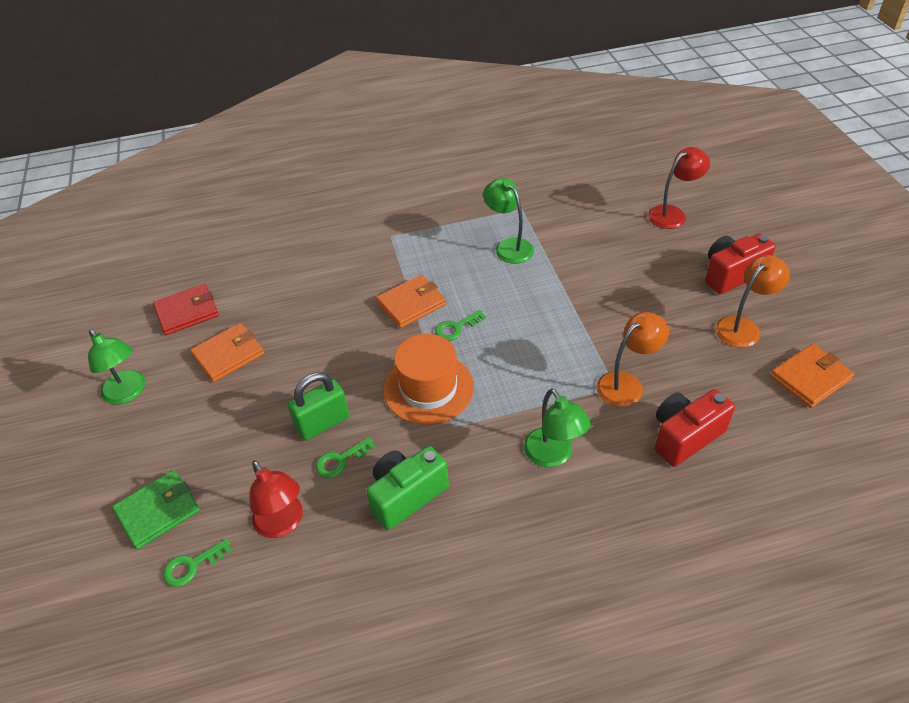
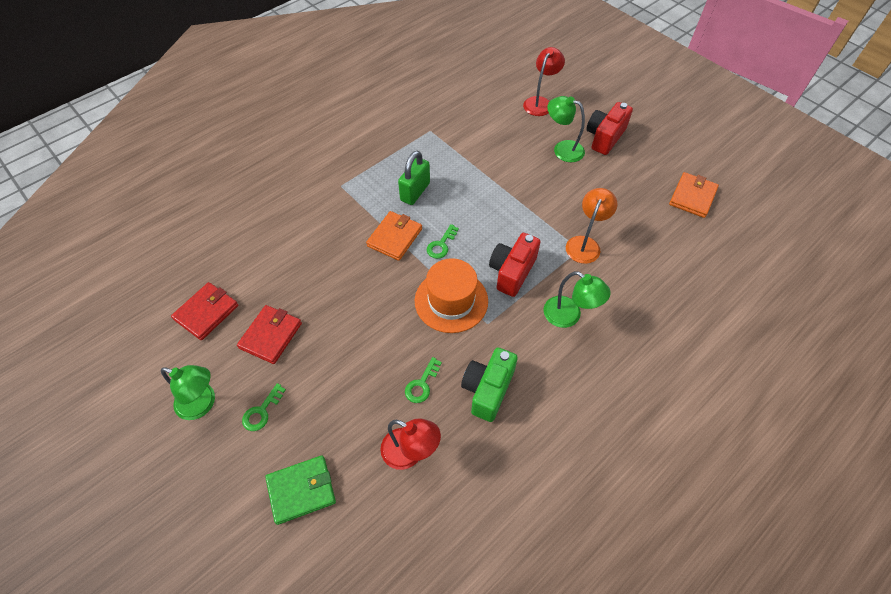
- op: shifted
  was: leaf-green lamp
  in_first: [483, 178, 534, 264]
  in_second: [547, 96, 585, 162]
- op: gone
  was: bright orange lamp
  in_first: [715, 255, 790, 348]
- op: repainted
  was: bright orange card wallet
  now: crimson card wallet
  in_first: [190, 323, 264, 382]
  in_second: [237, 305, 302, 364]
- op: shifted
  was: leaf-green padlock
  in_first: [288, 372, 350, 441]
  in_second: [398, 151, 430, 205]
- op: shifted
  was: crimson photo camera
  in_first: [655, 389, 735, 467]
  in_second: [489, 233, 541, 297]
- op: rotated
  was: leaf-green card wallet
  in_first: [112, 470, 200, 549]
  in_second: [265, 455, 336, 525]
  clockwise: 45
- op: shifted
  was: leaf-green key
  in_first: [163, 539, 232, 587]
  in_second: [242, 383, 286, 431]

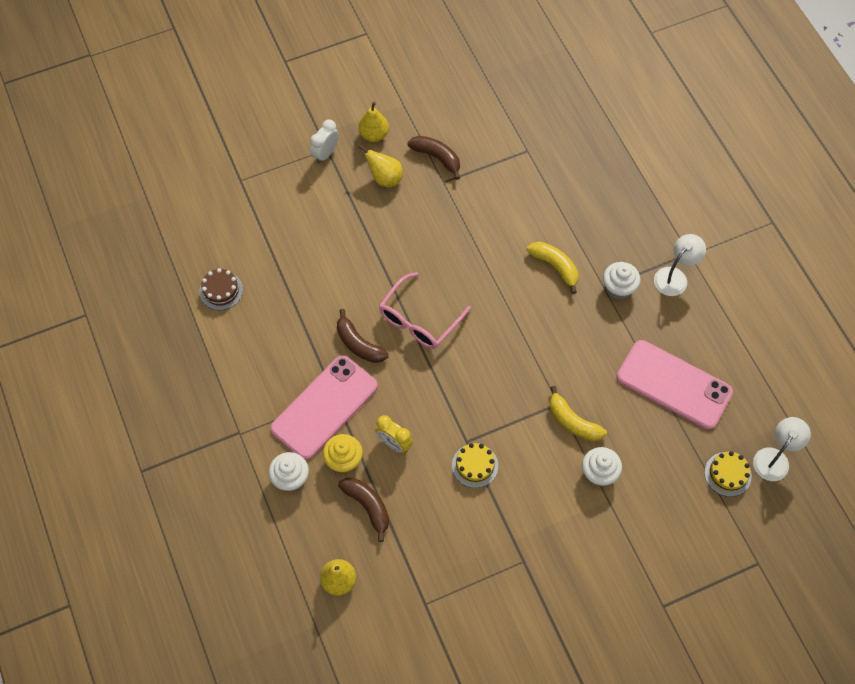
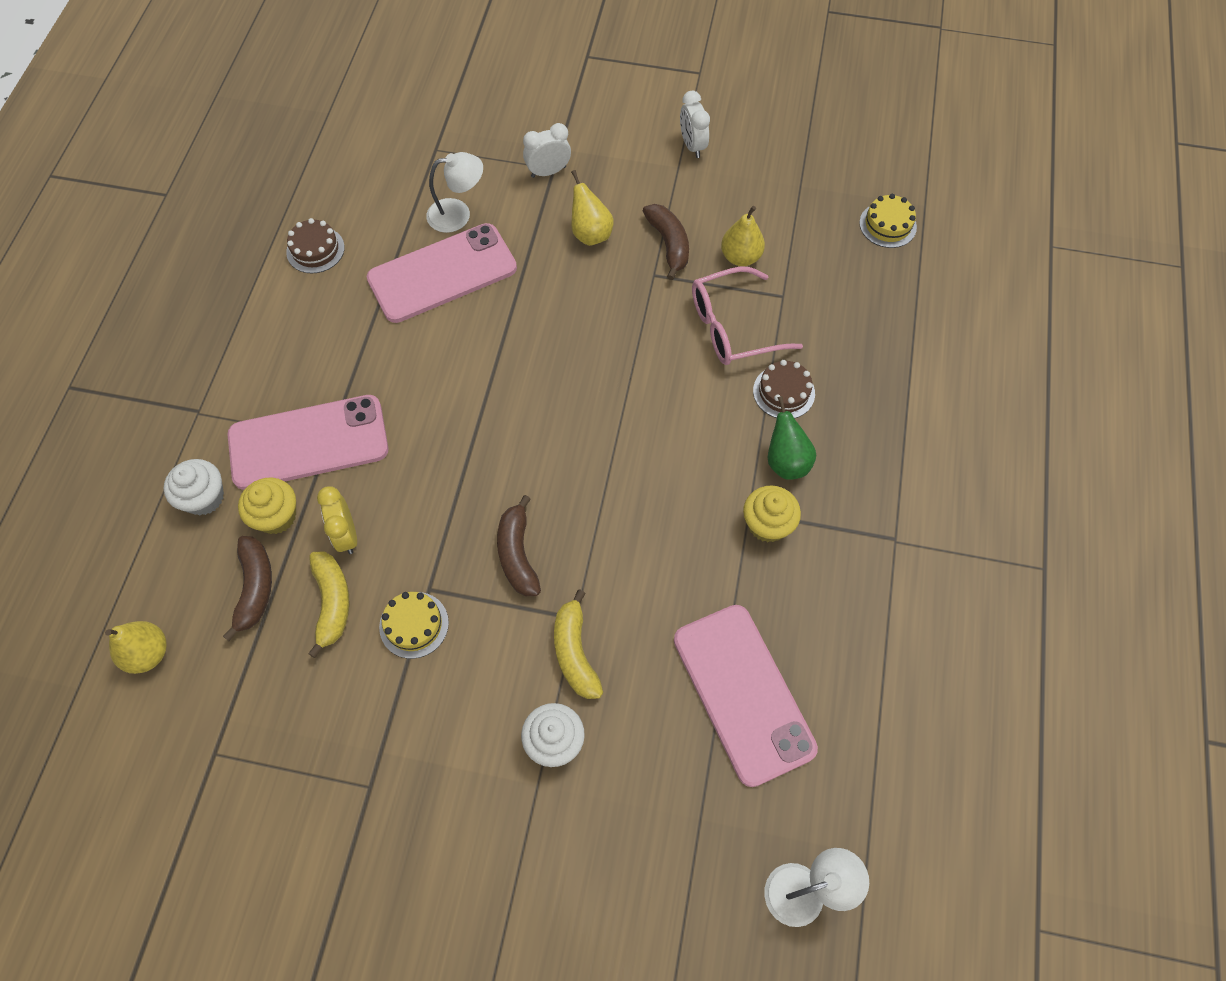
- op: shifted
  was: golden pear
  in_first: [358, 102, 389, 142]
  in_second: [721, 206, 765, 266]
- op: shifted
  was: snow-white lamp
  in_first: [654, 234, 706, 296]
  in_second: [426, 152, 483, 233]
- op: shifted
  was: golden banana fruit
  in_first: [527, 242, 578, 294]
  in_second: [308, 551, 349, 658]
- op: repainted
  was: snow-white cupcake
  now: golden cupcake
  in_first: [603, 262, 641, 299]
  in_second: [743, 485, 801, 542]
- op: shifted
  was: rose-pink eyeglasses
  in_first: [379, 272, 471, 349]
  in_second: [692, 266, 803, 365]
- op: shifted
  was: brown banana fruit
  in_first: [337, 309, 389, 363]
  in_second: [497, 495, 541, 596]
- op: shifted
  was: golden cake
  in_first: [705, 451, 752, 497]
  in_second: [860, 194, 917, 248]
- op: new
  now: snow-white clock
  in_second: [680, 91, 710, 158]
- op: new
  now: rose-pink phone
  in_second: [367, 223, 517, 323]
- op: new
  now: brown cake
  in_second: [753, 360, 815, 418]
- op: new
  now: leaf-green pear
  in_second: [768, 396, 816, 480]

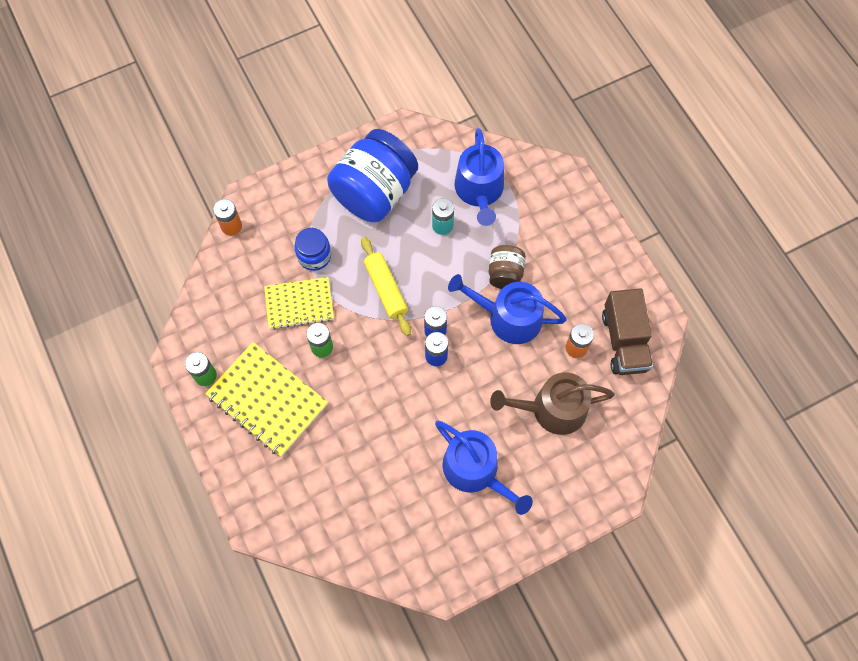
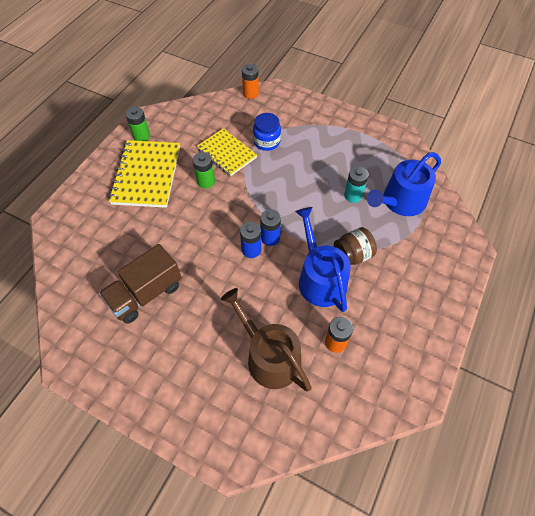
- op: gone
  was: blue jam jar
  in_first: [327, 129, 418, 222]
- op: gone
  was: golden pastry roller
  in_first: [361, 237, 411, 336]
- op: shifted
  was: brown toy truck
  in_first: [602, 288, 653, 375]
  in_second: [99, 244, 182, 324]
- op: gone
  was: blue watering can
  in_first: [435, 421, 533, 515]

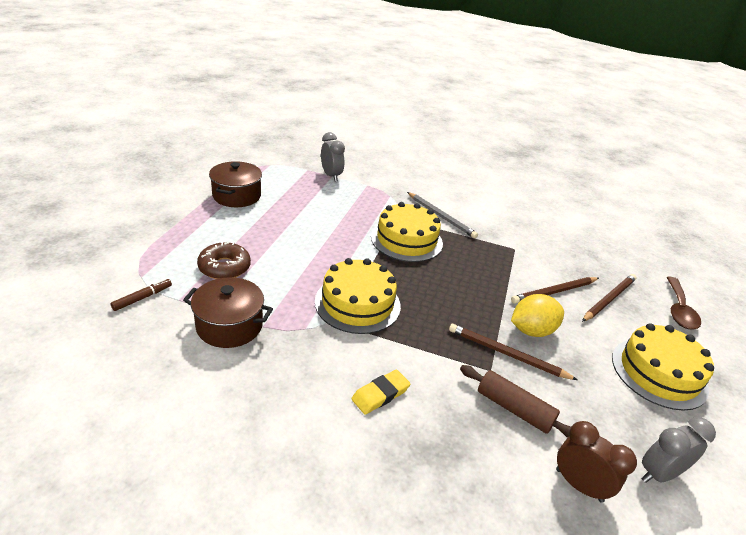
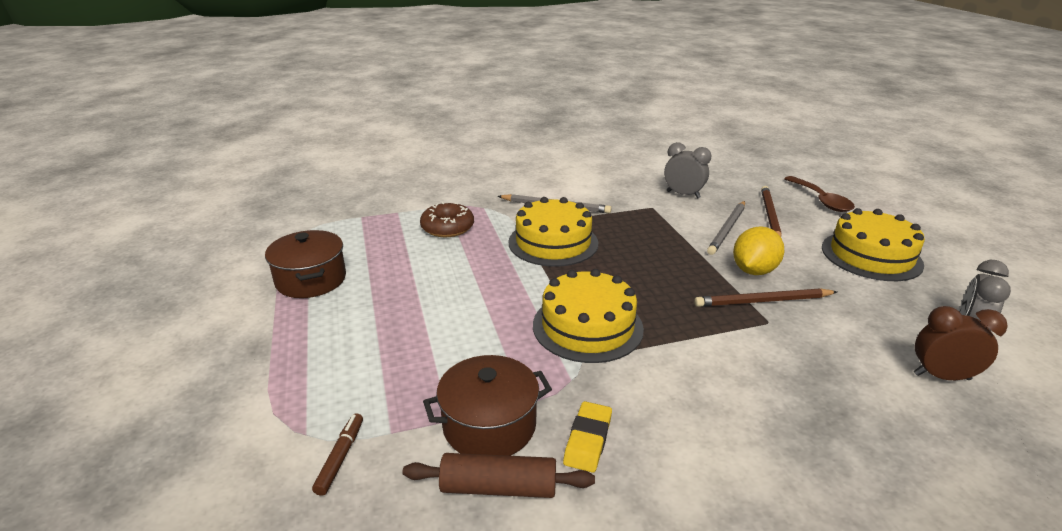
- op: shifted
  was: grey clock
  in_first: [321, 132, 345, 182]
  in_second: [664, 142, 712, 199]
- op: shifted
  was: brown glazed donut
  in_first: [197, 242, 251, 279]
  in_second: [420, 202, 474, 237]
- op: repainted
  was: brown pencil
  now: grey pencil
  in_first: [511, 277, 599, 304]
  in_second: [707, 201, 745, 255]
- op: shifted
  was: brown pastry roller
  in_first: [460, 365, 571, 438]
  in_second: [402, 453, 595, 498]
- op: shifted
  was: golden gum eraser
  in_first: [351, 369, 410, 415]
  in_second: [563, 401, 612, 473]

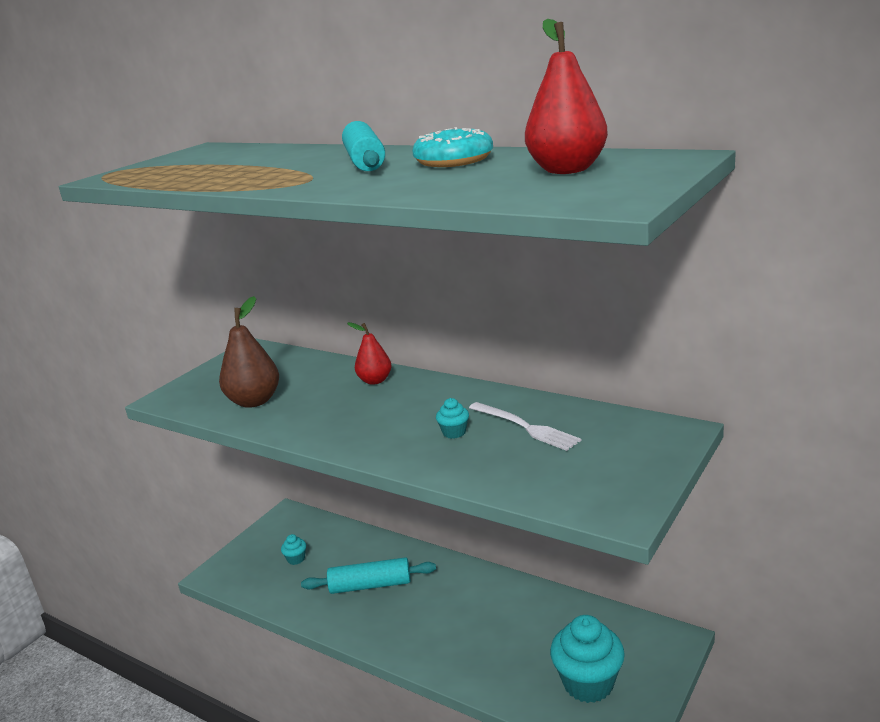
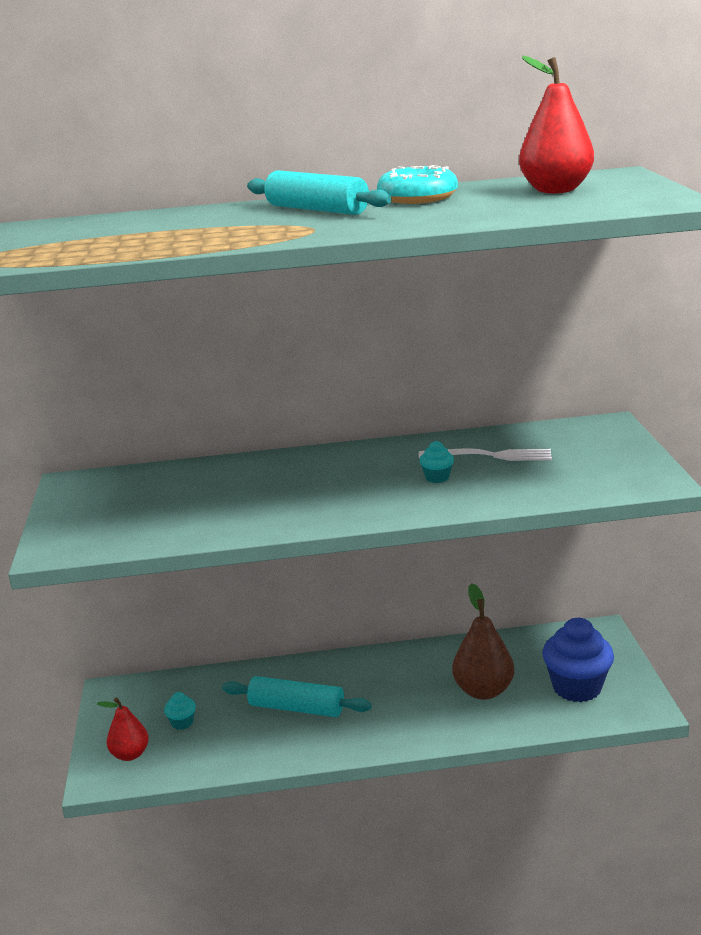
- op: shifted
  was: brown pear
  in_first: [219, 296, 279, 408]
  in_second: [452, 584, 514, 700]
- op: shifted
  was: crimson pear
  in_first: [347, 322, 391, 385]
  in_second: [97, 697, 149, 761]
- op: rotated
  was: aqua pastry roller
  in_first: [301, 557, 436, 594]
  in_second: [222, 676, 372, 717]
  clockwise: 60
- op: repainted
  was: aqua cupcake
  now: blue cupcake
  in_first: [550, 615, 625, 703]
  in_second: [542, 618, 614, 702]

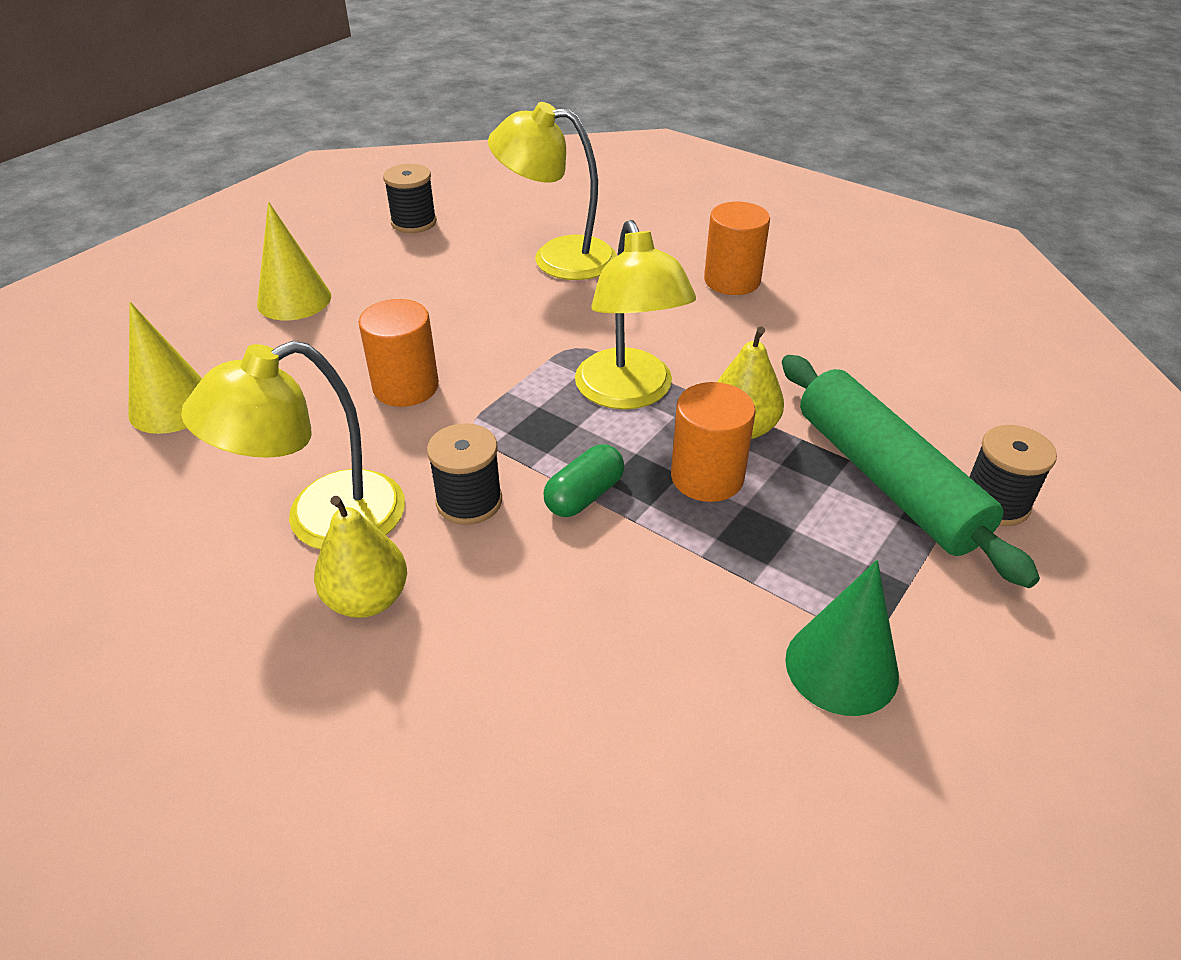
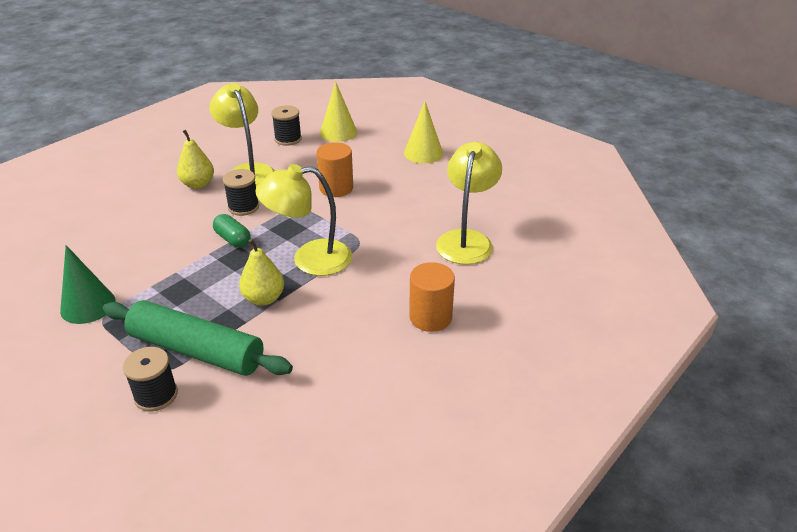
- op: shifted
  was: jet-black bobbin
  in_first: [383, 164, 437, 233]
  in_second: [271, 105, 302, 146]
- op: rotated
  was: leaf-green pastry roller
  in_first: [782, 355, 1040, 588]
  in_second: [102, 300, 293, 376]
  clockwise: 45
- op: gone
  was: bright orange cylinder
  in_first: [671, 382, 756, 502]

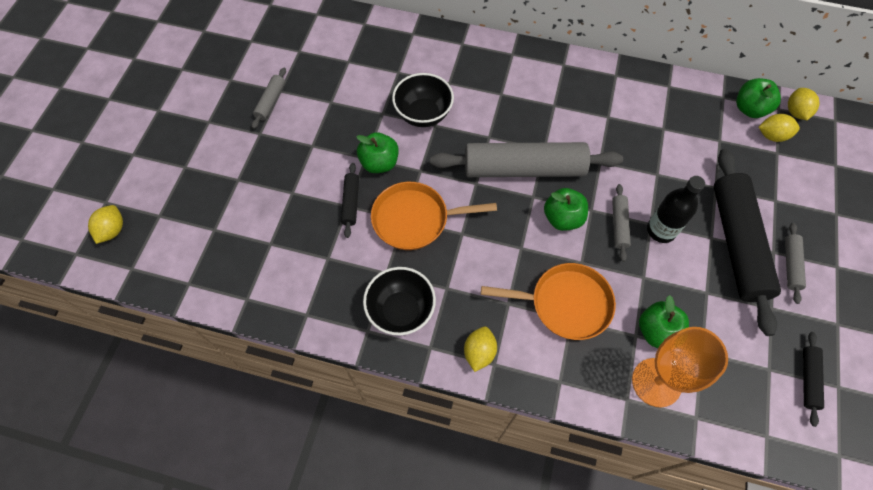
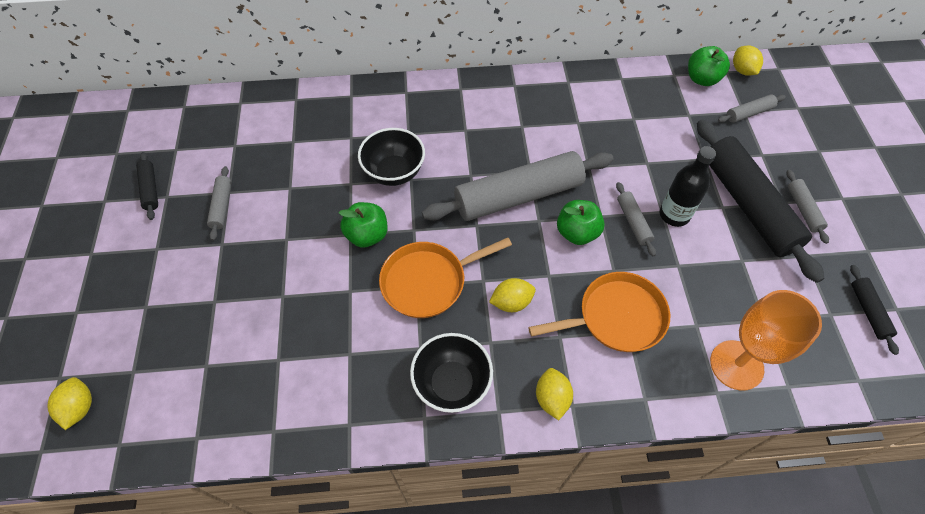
- op: shifted
  was: golden citrus fruit
  in_first: [759, 114, 800, 142]
  in_second: [489, 278, 536, 312]
- op: shifted
  was: jet-black pastry roller
  in_first: [341, 163, 359, 238]
  in_second: [136, 152, 158, 220]
- op: gone
  was: leaf-green apple
  in_first: [639, 295, 689, 348]
- op: new
  now: grey pastry roller
  in_second: [718, 94, 786, 123]

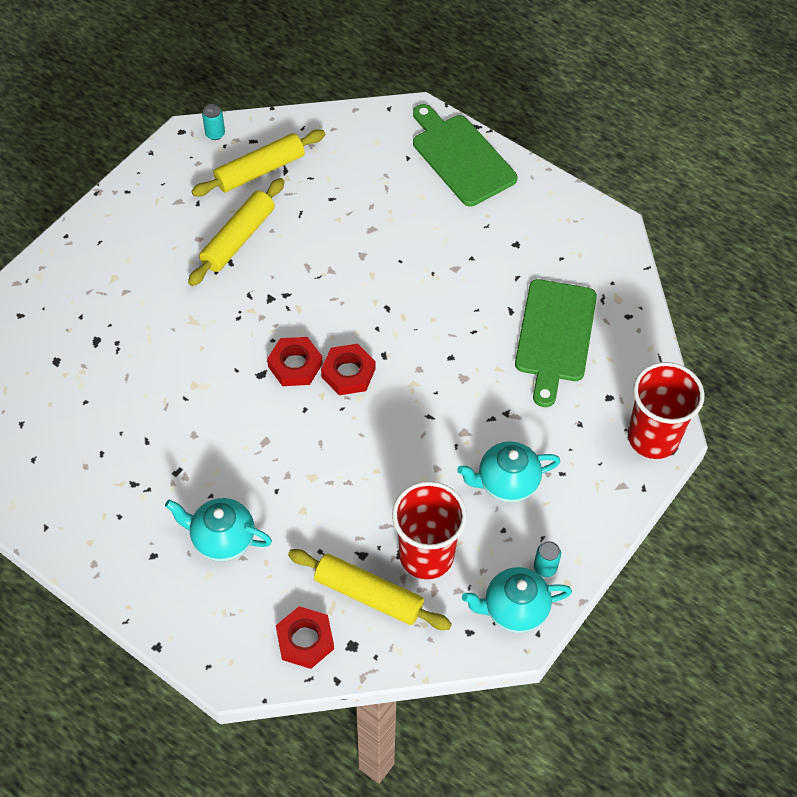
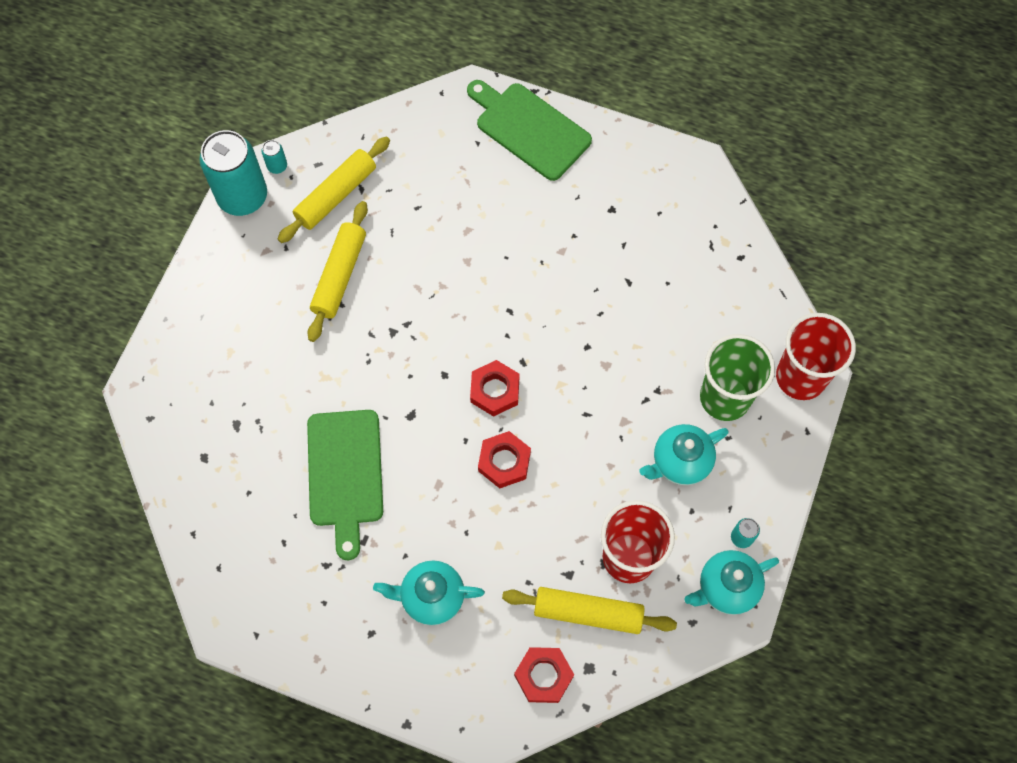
- op: shifted
  was: leaf-green cutting board
  in_first: [515, 279, 597, 407]
  in_second: [307, 410, 383, 560]
- op: shifted
  was: crimson hex nut
  in_first: [267, 337, 323, 386]
  in_second: [478, 431, 531, 488]
- op: new
  now: aqua can
  in_second: [199, 130, 267, 216]
- op: new
  now: leaf-green cup
  in_second: [700, 334, 775, 421]

